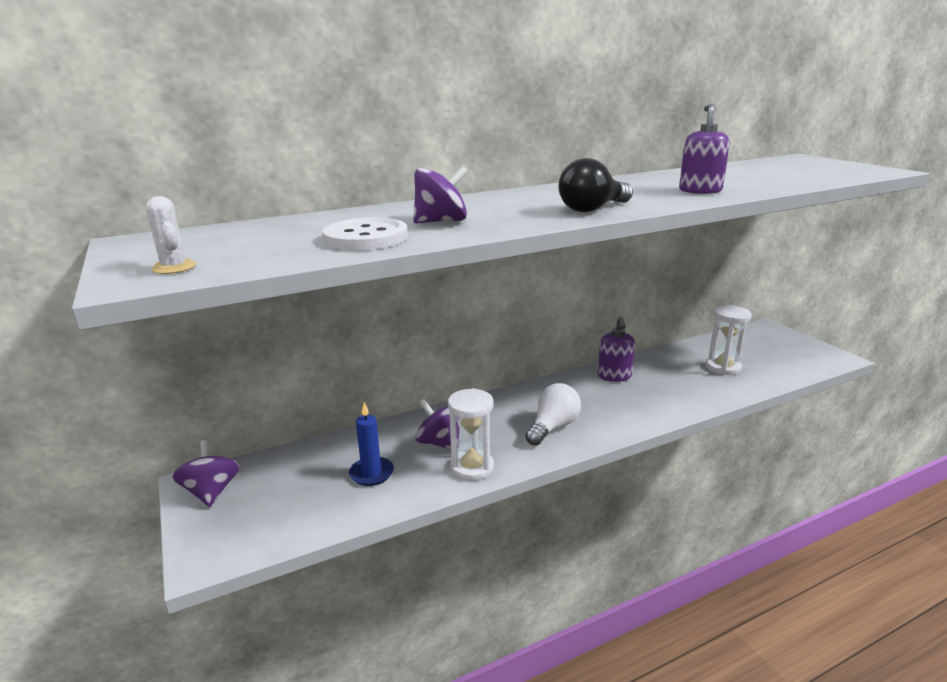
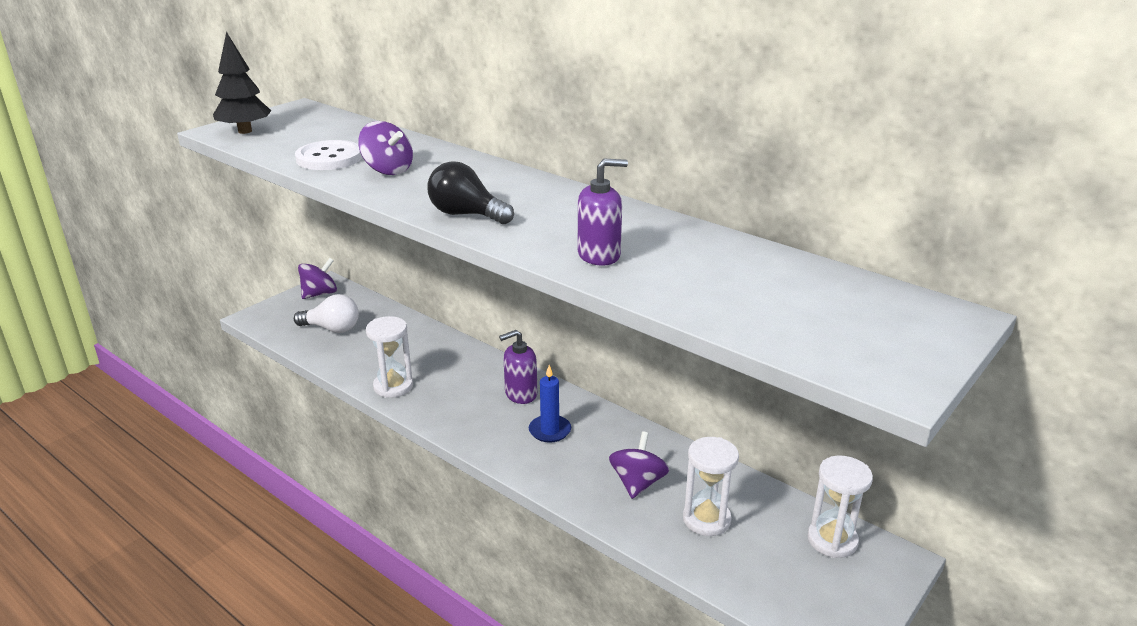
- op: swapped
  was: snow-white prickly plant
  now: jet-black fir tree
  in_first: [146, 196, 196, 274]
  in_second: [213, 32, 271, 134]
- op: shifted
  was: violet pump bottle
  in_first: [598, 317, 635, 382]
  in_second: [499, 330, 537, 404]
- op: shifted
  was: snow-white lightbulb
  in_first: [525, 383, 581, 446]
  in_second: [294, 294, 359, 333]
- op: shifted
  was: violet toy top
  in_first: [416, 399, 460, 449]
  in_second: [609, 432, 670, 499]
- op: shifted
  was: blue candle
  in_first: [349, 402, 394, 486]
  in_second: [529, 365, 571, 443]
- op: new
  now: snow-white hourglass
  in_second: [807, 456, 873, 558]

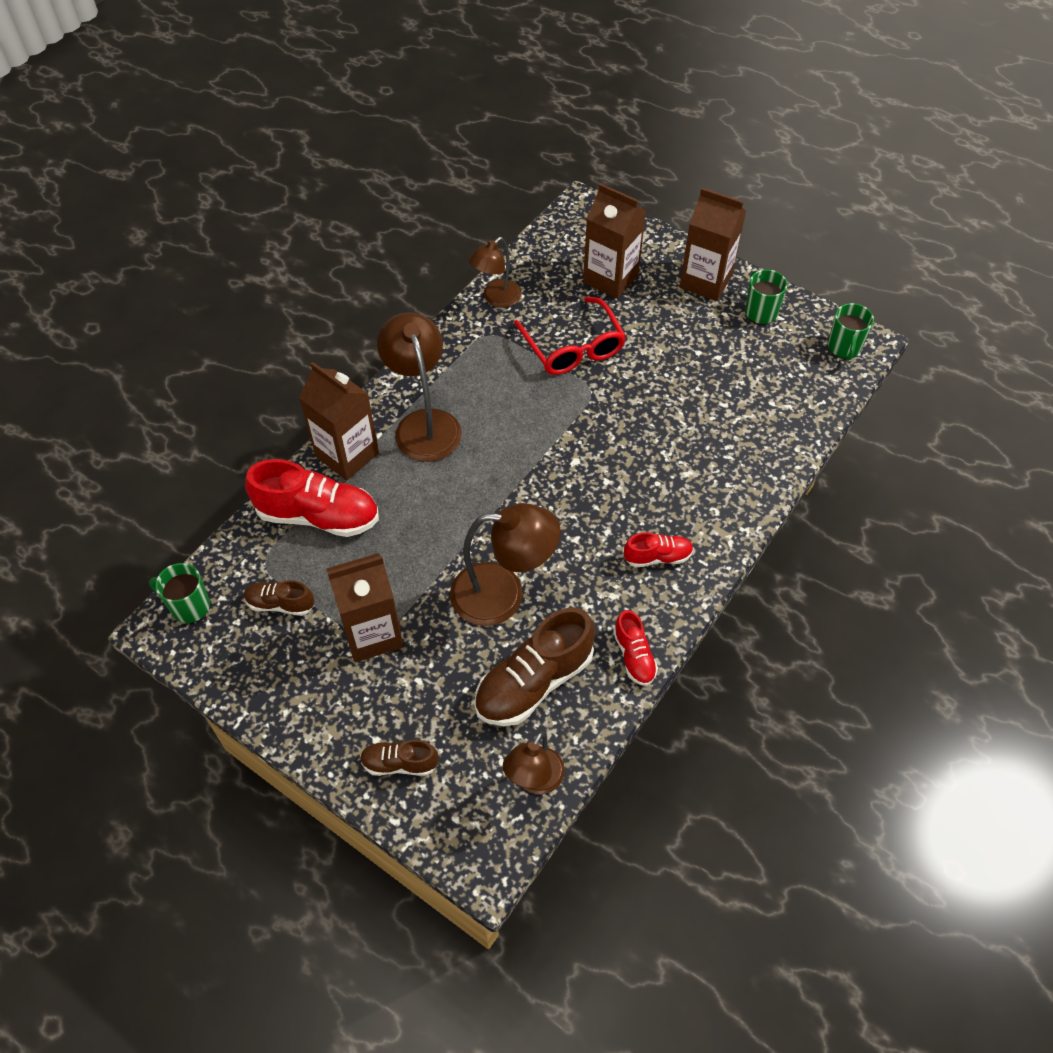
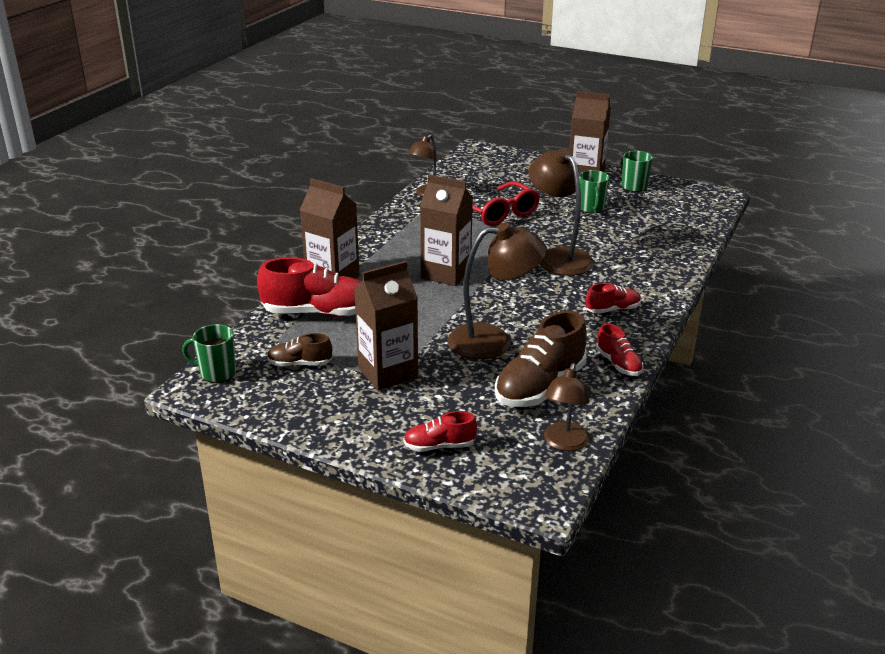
- op: shifted
  was: brown milk carton
  in_first: [583, 183, 646, 299]
  in_second: [420, 174, 473, 286]
- op: shifted
  was: leaf-green mug
  in_first: [828, 303, 874, 361]
  in_second: [579, 170, 609, 214]
- op: shifted
  was: brown lamp
  in_first: [377, 312, 462, 462]
  in_second: [528, 148, 594, 276]
- op: repainted
  was: brown lace-up shoe
  now: crimson lace-up shoe
  in_first: [360, 740, 439, 776]
  in_second: [403, 411, 477, 452]

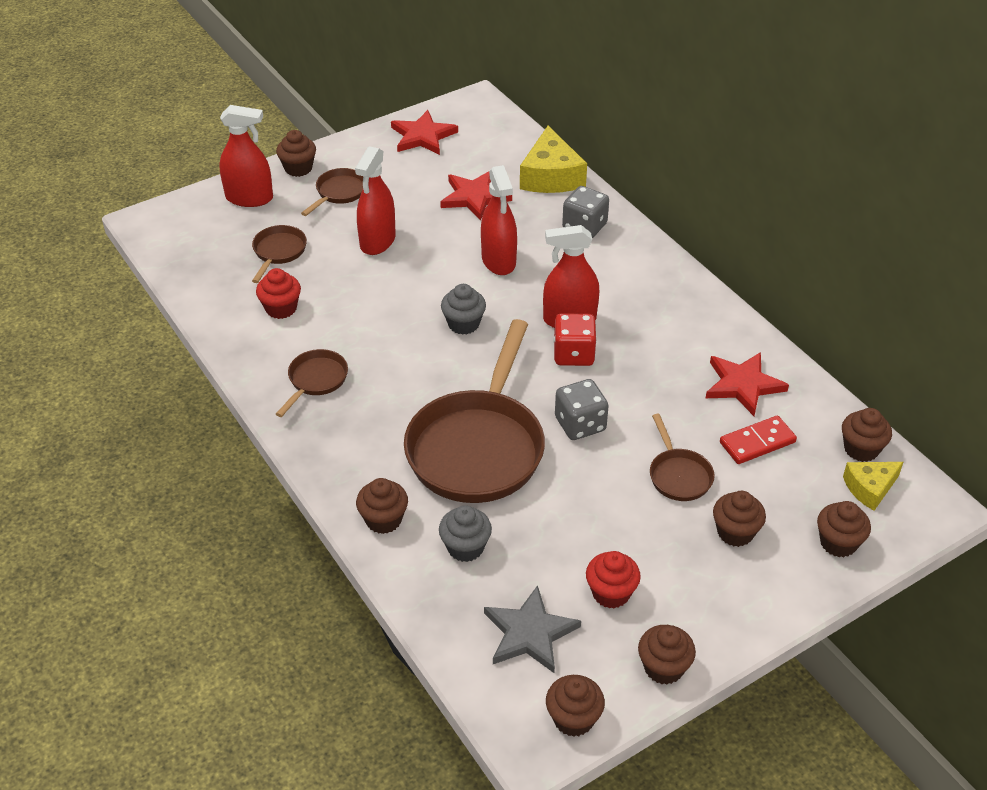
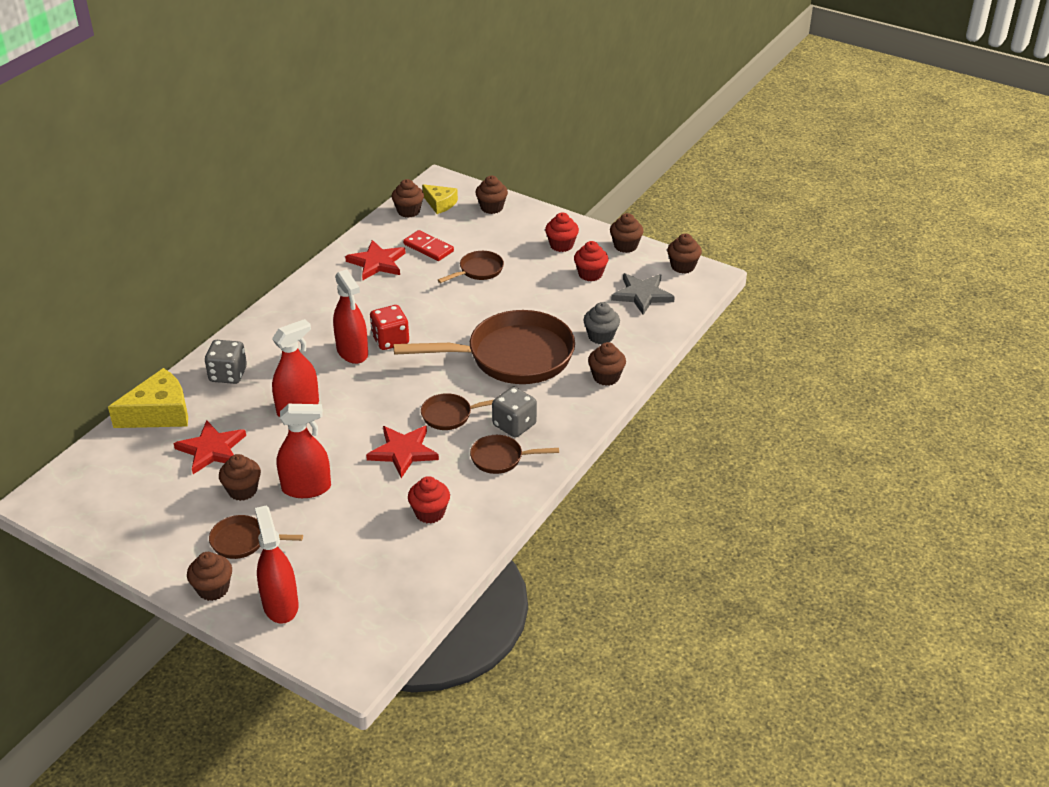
- op: shifted
  was: crimson star
  in_first: [391, 110, 458, 155]
  in_second: [366, 426, 439, 478]
- op: shifted
  was: brown frying pan
  in_first: [252, 225, 307, 283]
  in_second: [421, 393, 493, 430]
- op: gone
  was: grey cupcake
  in_first: [441, 284, 486, 335]
- op: shifted
  was: grey dice
  in_first: [555, 379, 609, 440]
  in_second: [492, 387, 537, 438]
- op: shifted
  was: brown cupcake
  in_first: [713, 491, 766, 547]
  in_second: [219, 454, 261, 501]
- op: new
  now: crimson cupcake
  in_second: [545, 213, 579, 252]

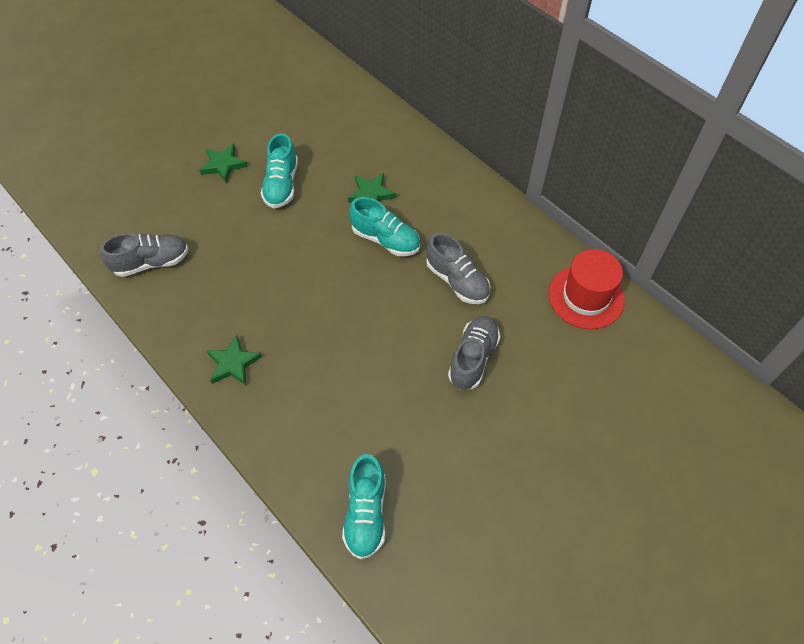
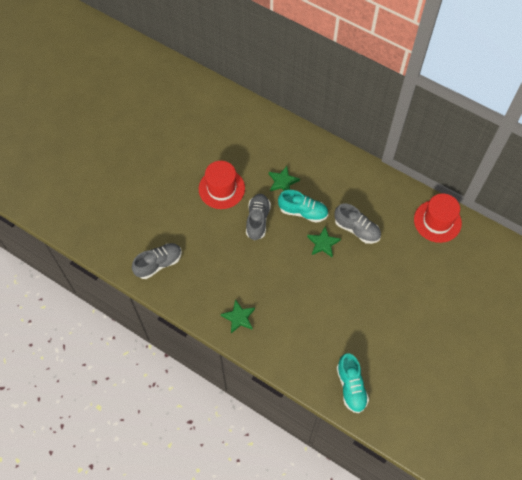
- op: swapped
  was: aqua lace-up shoe
  now: crimson tall hat
  in_first: [261, 133, 298, 208]
  in_second: [199, 161, 245, 209]
- op: shifted
  was: leaf-green star
  in_first: [199, 144, 248, 183]
  in_second: [307, 226, 341, 257]
- op: shifted
  was: grey lace-up shoe
  in_first: [448, 316, 500, 390]
  in_second: [246, 194, 271, 241]

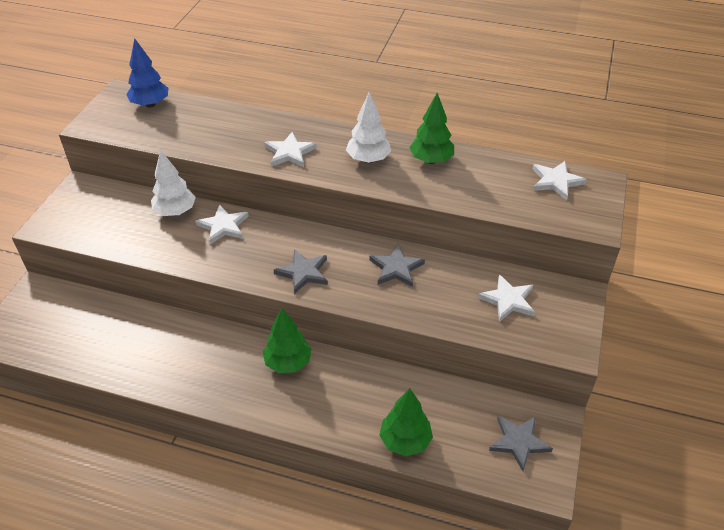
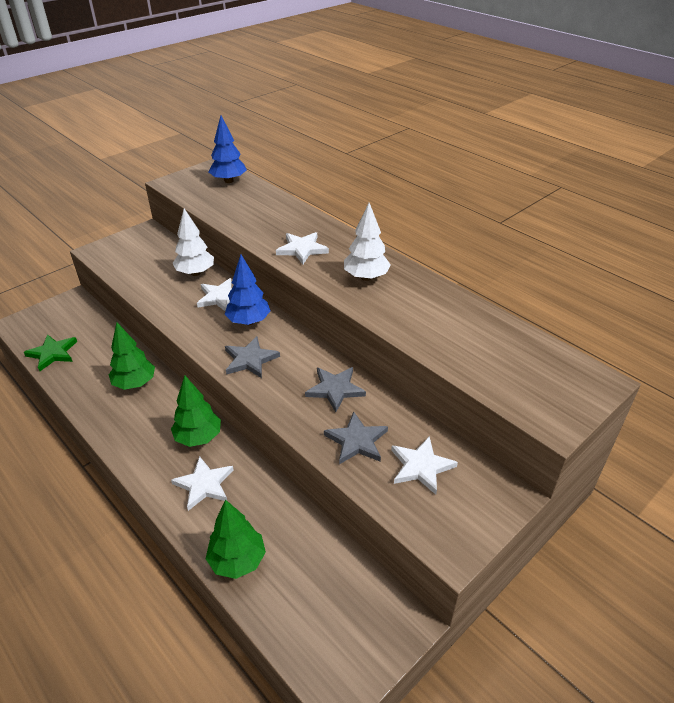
- op: shifted
  was: leaf-green fir tree
  in_first: [409, 93, 454, 164]
  in_second: [109, 322, 155, 390]
- op: shifted
  was: snow-white star
  in_first: [533, 161, 587, 200]
  in_second: [171, 456, 234, 511]
- op: shifted
  was: grey star
  in_first: [489, 416, 553, 471]
  in_second: [324, 411, 388, 464]
- op: new
  now: blue fir tree
  in_second: [224, 254, 271, 325]
- op: new
  now: leaf-green star
  in_second: [24, 334, 77, 371]

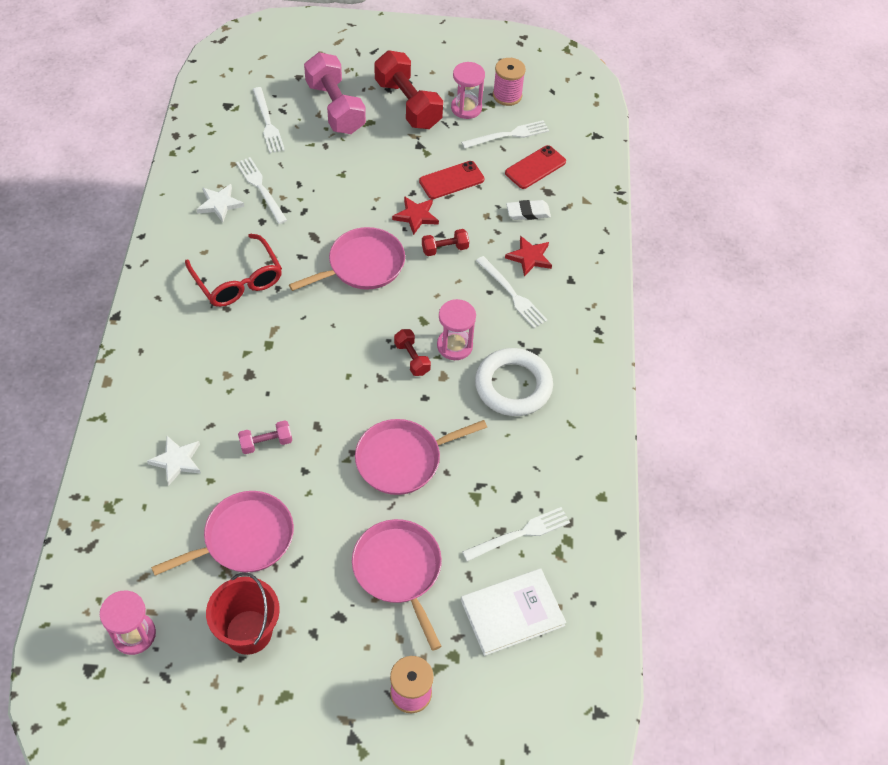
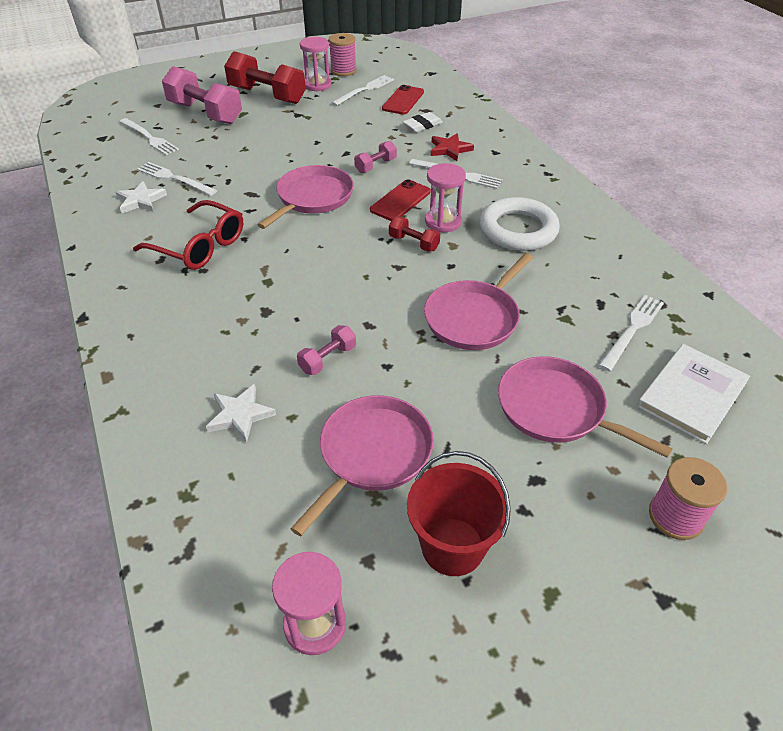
- op: shifted
  was: crimson phone
  in_first: [419, 161, 484, 199]
  in_second: [370, 179, 431, 221]
- op: gone
  was: crimson star
  in_first: [392, 196, 439, 235]
- op: repainted
  was: crimson dumbbell
  now: rose-pink dumbbell
  in_first: [422, 229, 469, 256]
  in_second: [354, 141, 397, 173]

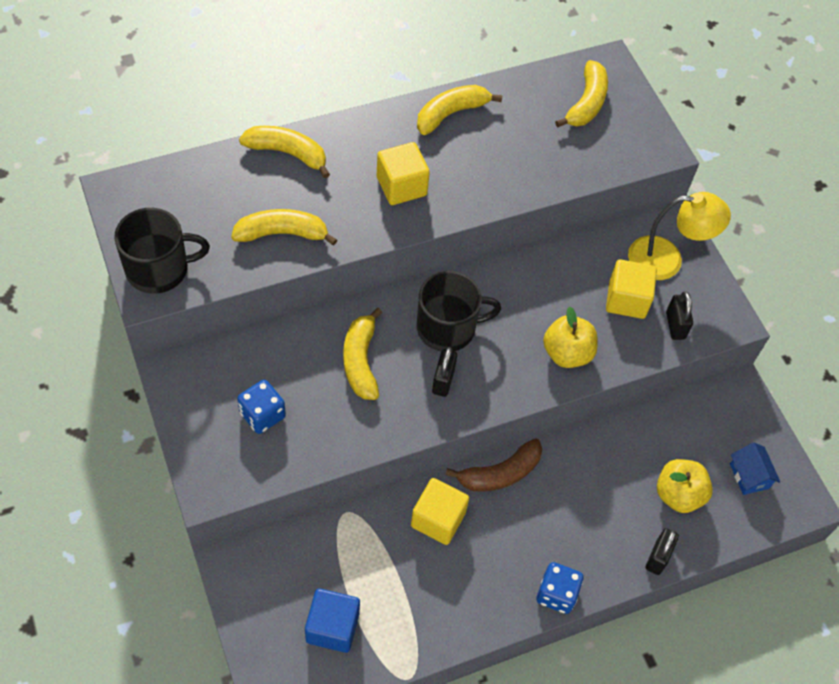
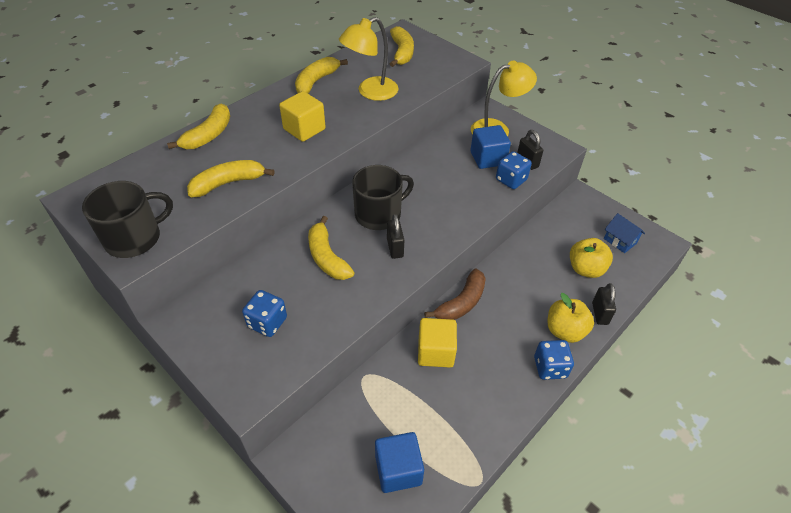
- op: rotated
  was: golden banana fruit
  in_first: [239, 126, 330, 178]
  in_second: [167, 103, 230, 149]
  clockwise: 120
- op: repainted
  was: golden cube
  now: blue cube
  in_first: [606, 259, 657, 319]
  in_second: [470, 125, 511, 169]
- op: shifted
  was: golden apple
  in_first: [543, 307, 598, 368]
  in_second: [547, 293, 594, 343]
- op: new
  now: golden lamp
  in_second: [339, 17, 398, 101]
- op: new
  now: blue dice
  in_second: [496, 151, 532, 189]

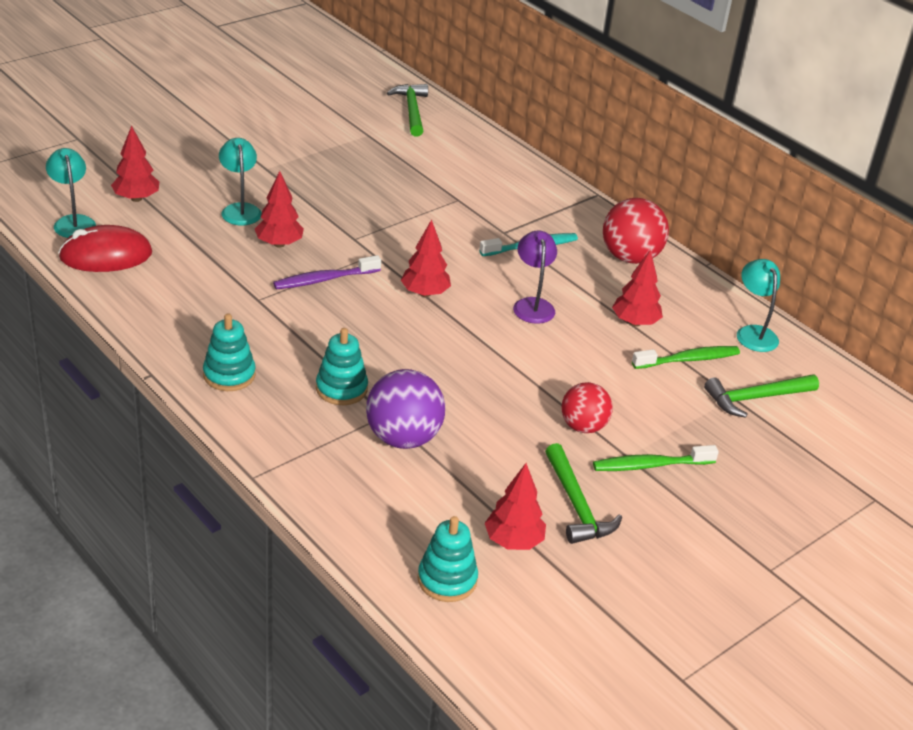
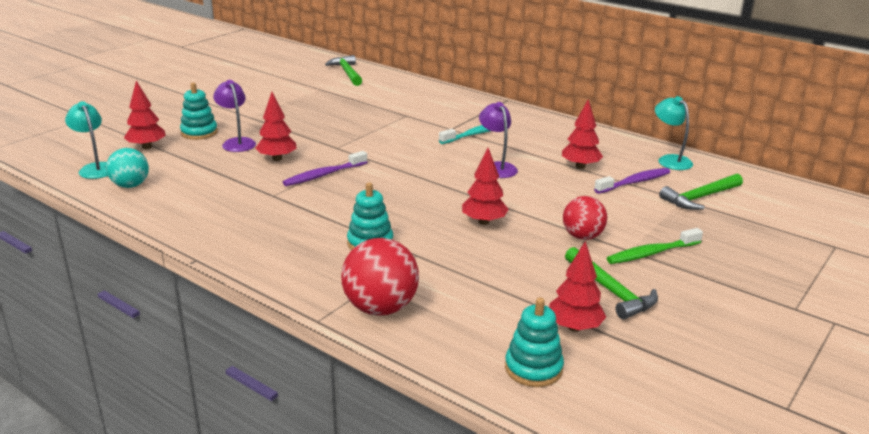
- op: repainted
  was: aqua lamp
  now: violet lamp
  in_first: [219, 138, 262, 225]
  in_second: [213, 80, 256, 152]
- op: shifted
  was: crimson sphere
  in_first: [603, 198, 669, 264]
  in_second: [341, 238, 419, 316]
- op: shifted
  was: crimson fir tree
  in_first: [401, 219, 451, 297]
  in_second: [462, 148, 509, 225]
- op: swapped
  was: crimson PC mouse
  now: aqua sphere
  in_first: [58, 225, 152, 272]
  in_second: [106, 148, 149, 188]
- op: shifted
  was: aqua stacking toy
  in_first: [203, 314, 256, 391]
  in_second: [180, 82, 218, 140]
- op: repainted
  was: leaf-green dental brush
  now: violet dental brush
  in_first: [632, 346, 740, 369]
  in_second: [594, 168, 670, 194]
- op: gone
  was: violet sphere
  in_first: [366, 369, 445, 449]

